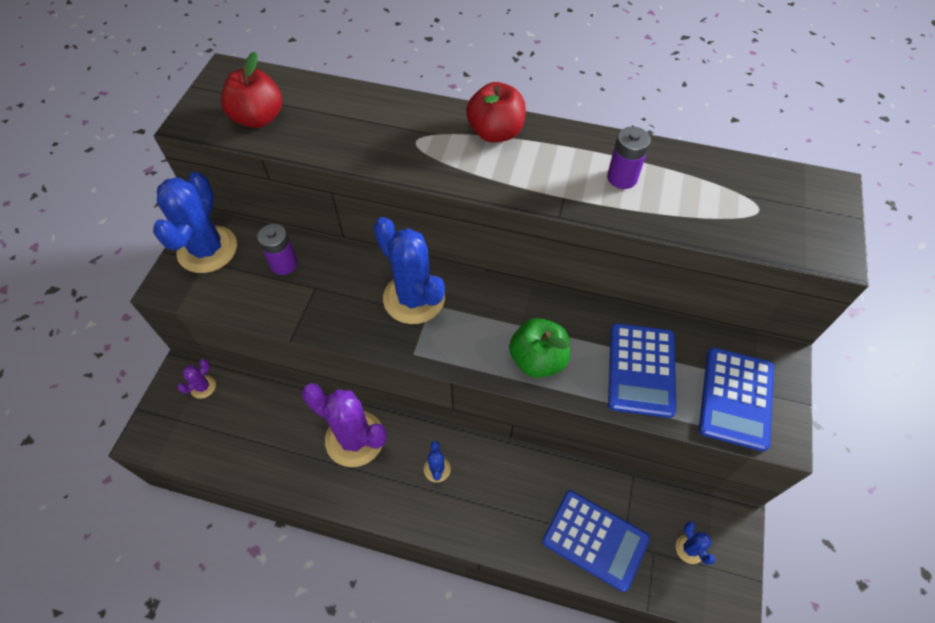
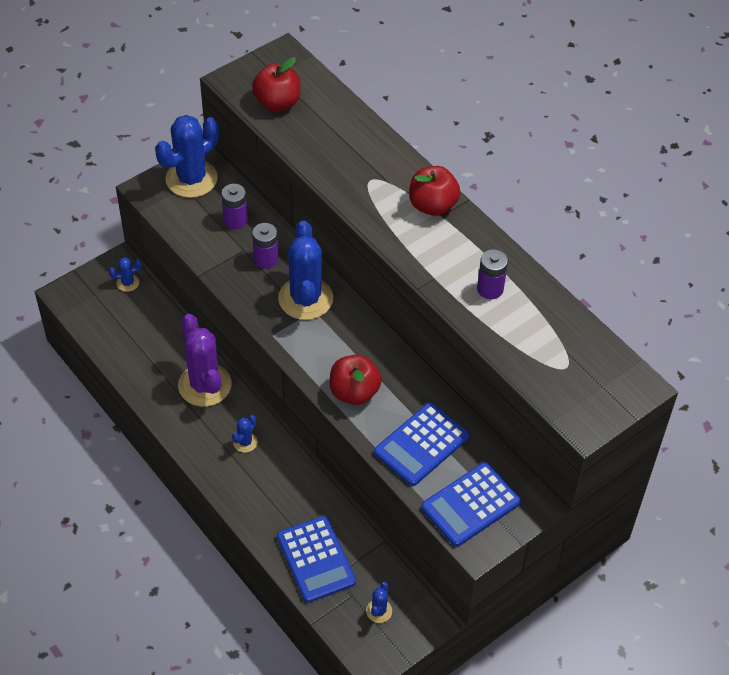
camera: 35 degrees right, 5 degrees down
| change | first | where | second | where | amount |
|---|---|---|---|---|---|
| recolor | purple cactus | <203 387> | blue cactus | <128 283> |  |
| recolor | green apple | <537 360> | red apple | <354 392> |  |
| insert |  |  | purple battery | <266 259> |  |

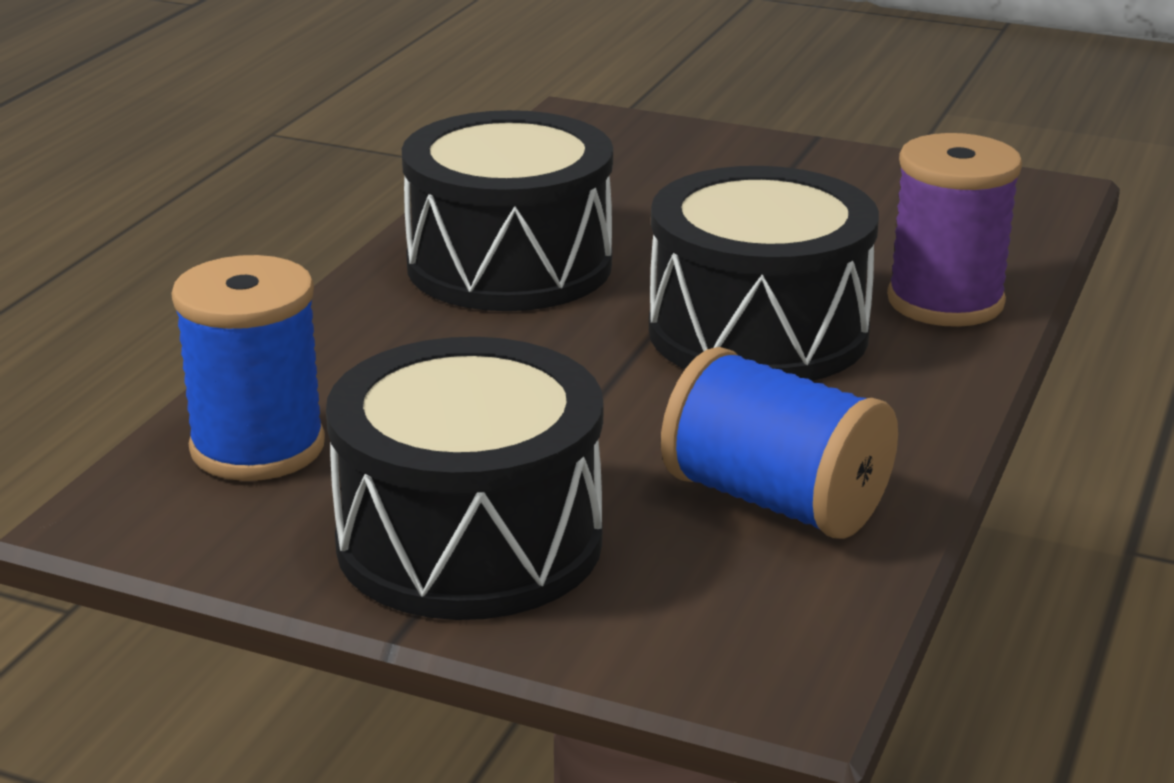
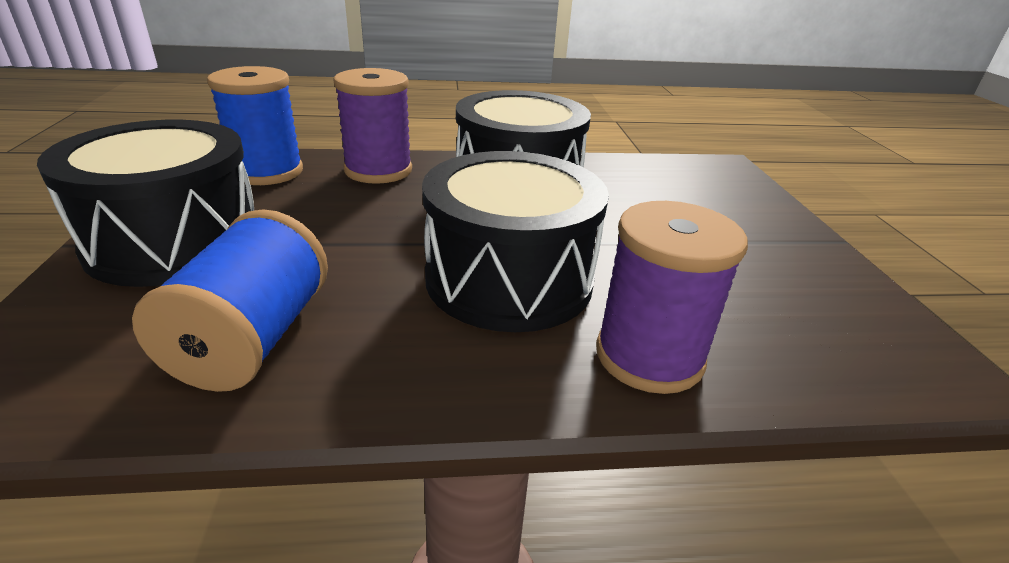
camera: 60 degrees right, 5 degrees up
| change | first | where | second | where | amount |
|---|---|---|---|---|---|
| insert |  |  | purple spool | <378 170> |  |

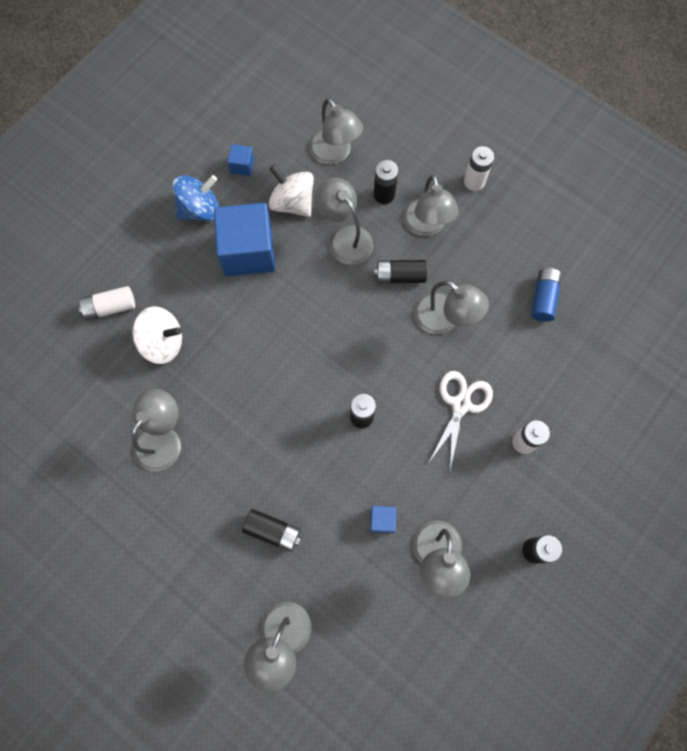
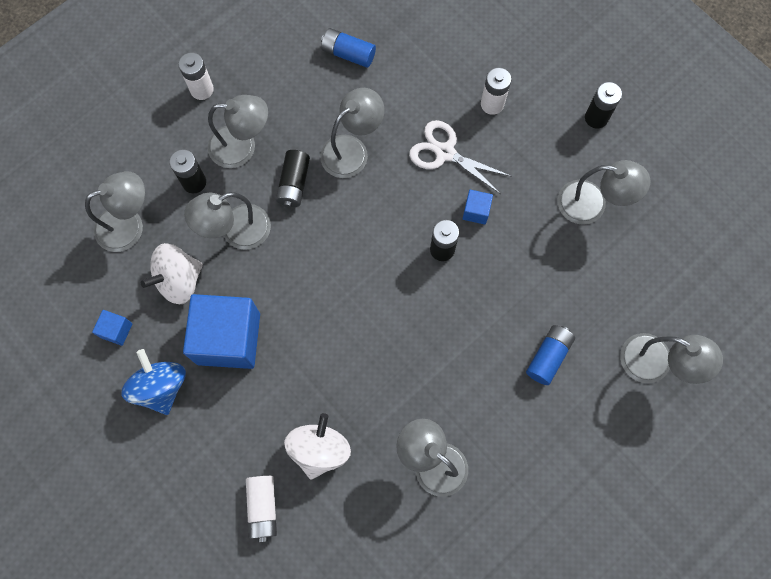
camera: 80 degrees left, 0 degrees up
| change | first | where | second | where | amount |
|---|---|---|---|---|---|
| recolor | black battery | <273 531> | blue battery | <548 357> |  |
| move | blue cube | <382 520> |  | <476 211> |  |

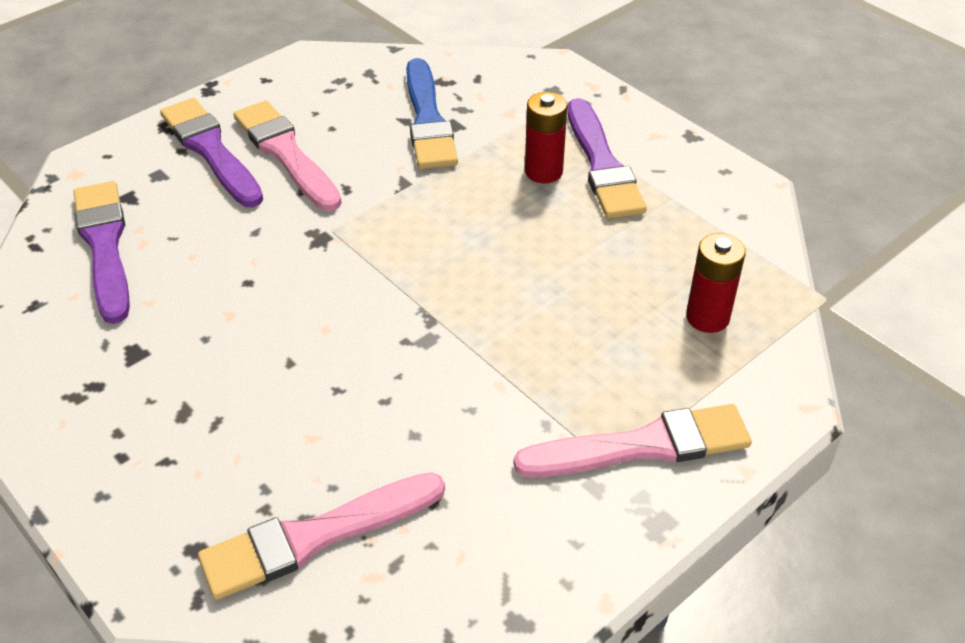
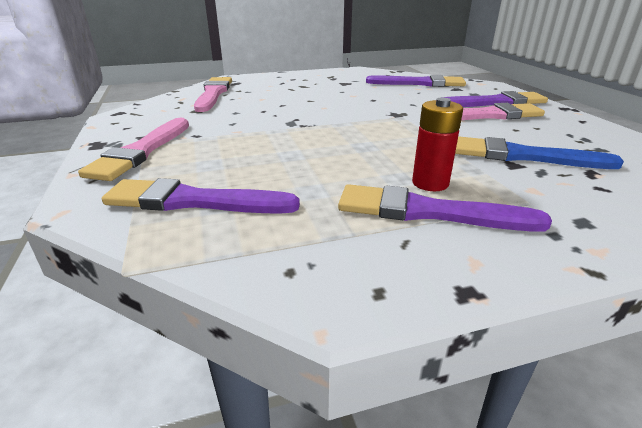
camera: 115 degrees right, 15 degrees down
| change | first | where | second | where | amount |
|---|---|---|---|---|---|
| replace | red battery | <707 317> | purple brush | <193 201> |  |

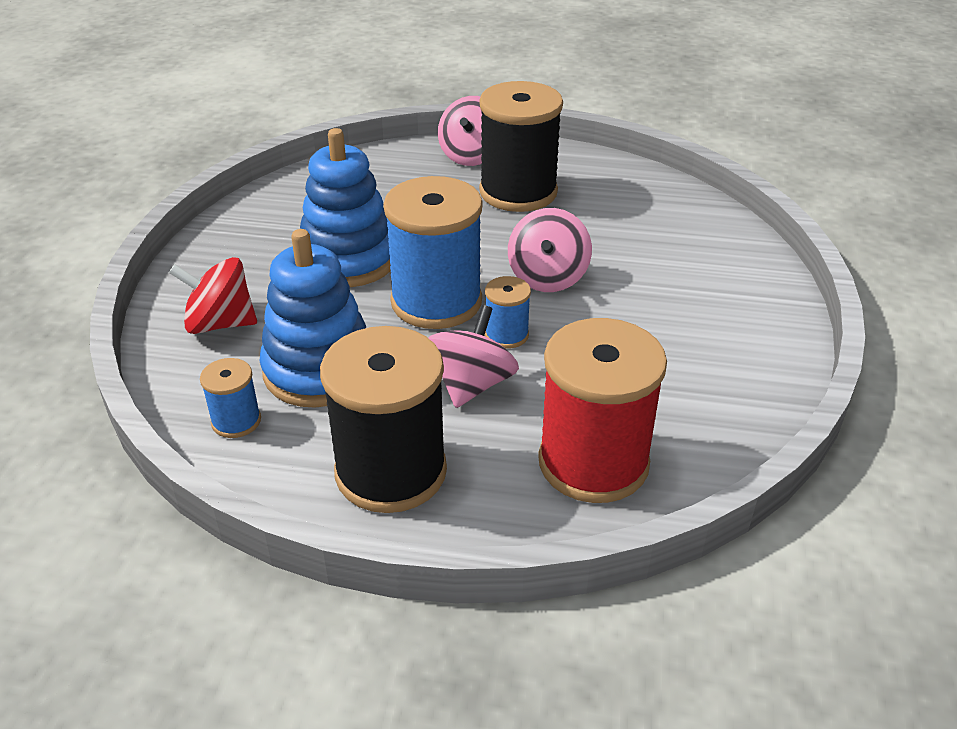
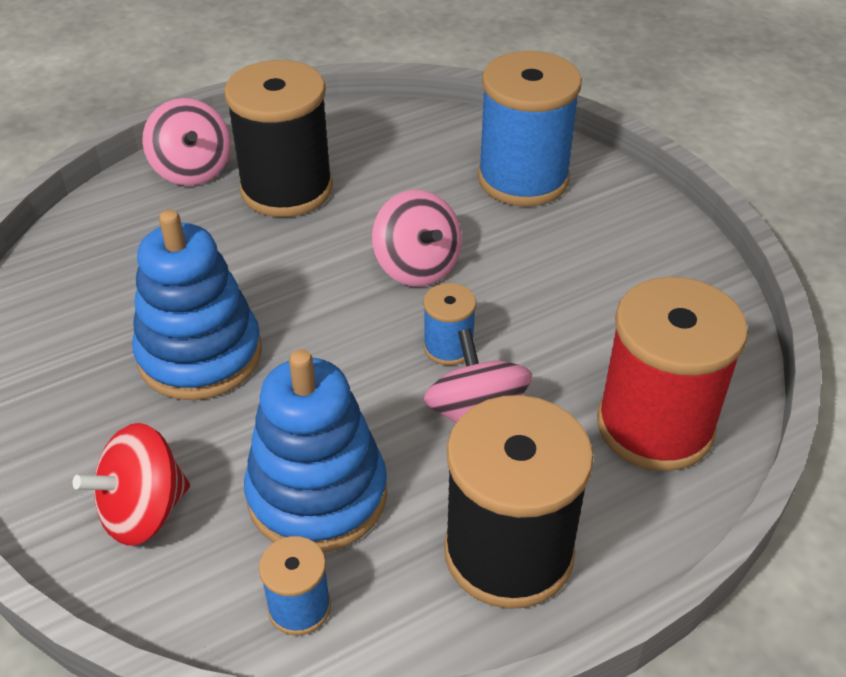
camera: 40 degrees left, 5 degrees up
| change | first | where | second | where | amount |
|---|---|---|---|---|---|
| move | blue spool | <436 302> |  | <523 179> |  |

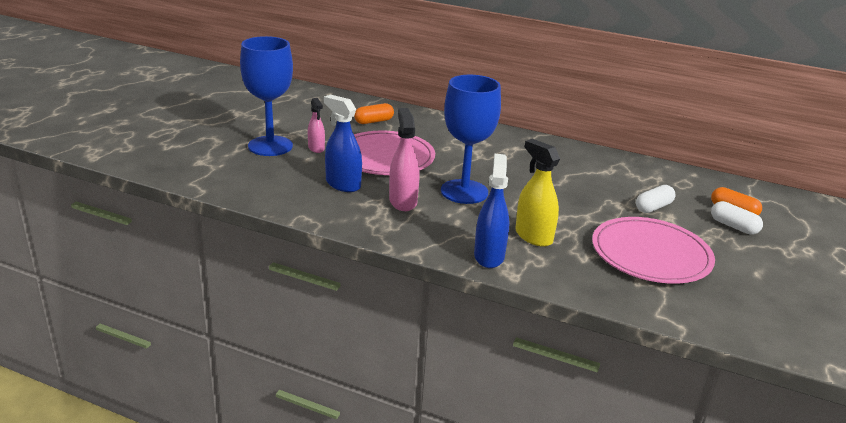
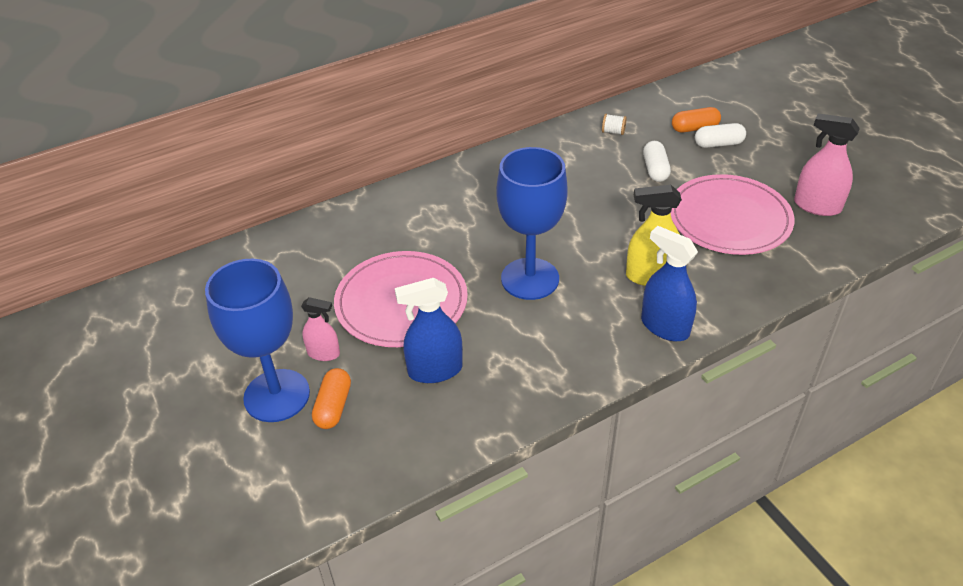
camera: 50 degrees left, 15 degrees up
| change | first | where | second | where | amount |
|---|---|---|---|---|---|
| move | orange capsule | <374 121> |  | <333 406> |  |
| move | pink spray bottle | <403 201> |  | <817 206> |  |
| insert |  |  | white spool | <613 132> |  |

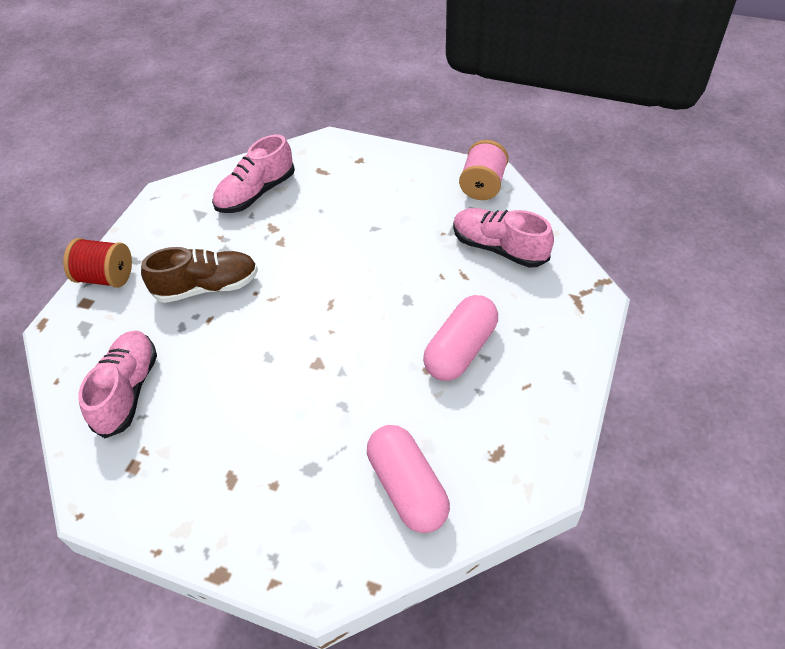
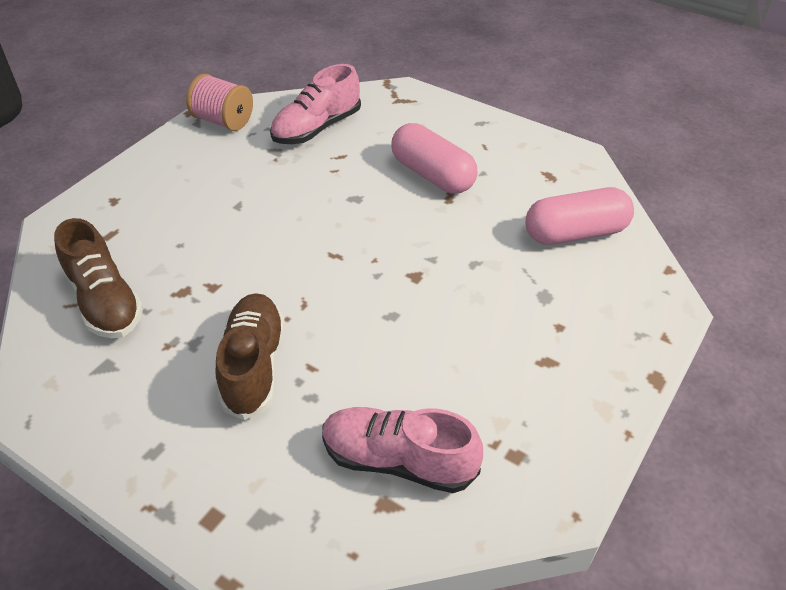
camera: 80 degrees left, 5 degrees down
| change | first | where | second | where | amount |
|---|---|---|---|---|---|
| delete | red spool | <106 277> |  |  |  |
| recolor | pink shoe | <256 193> | brown shoe | <105 301> |  |

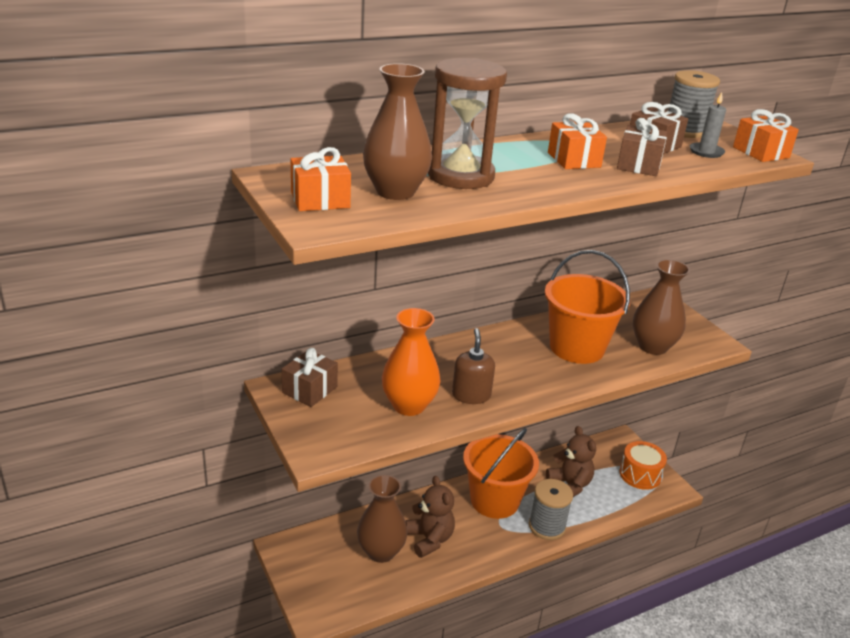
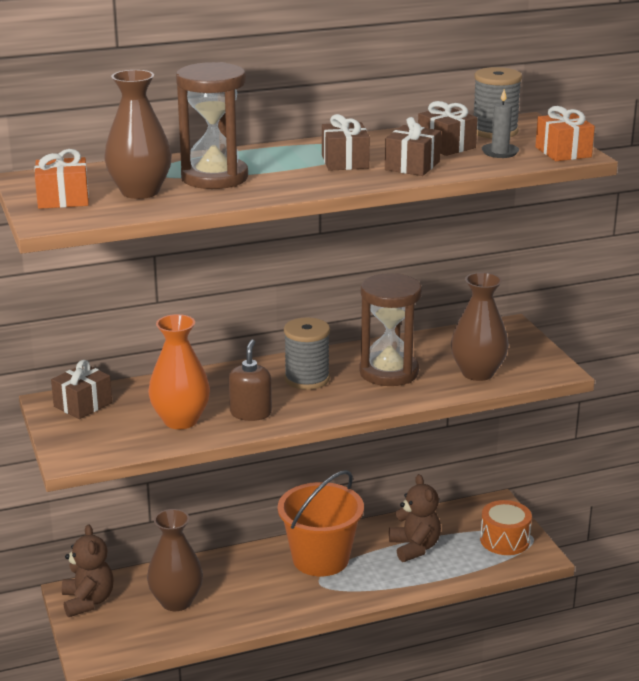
camera: 10 degrees right, 5 degrees down
| change | first | where | second | where | amount |
|---|---|---|---|---|---|
| move | brown teddy bear | <429 539> |  | <88 601> |  |
| move | grey spool | <547 526> |  | <307 379> |  |
| replace | orange bucket | <577 348> | brown hourglass | <389 372> |  |
| recolor | orange gift | <574 160> | brown gift | <345 162> |  |

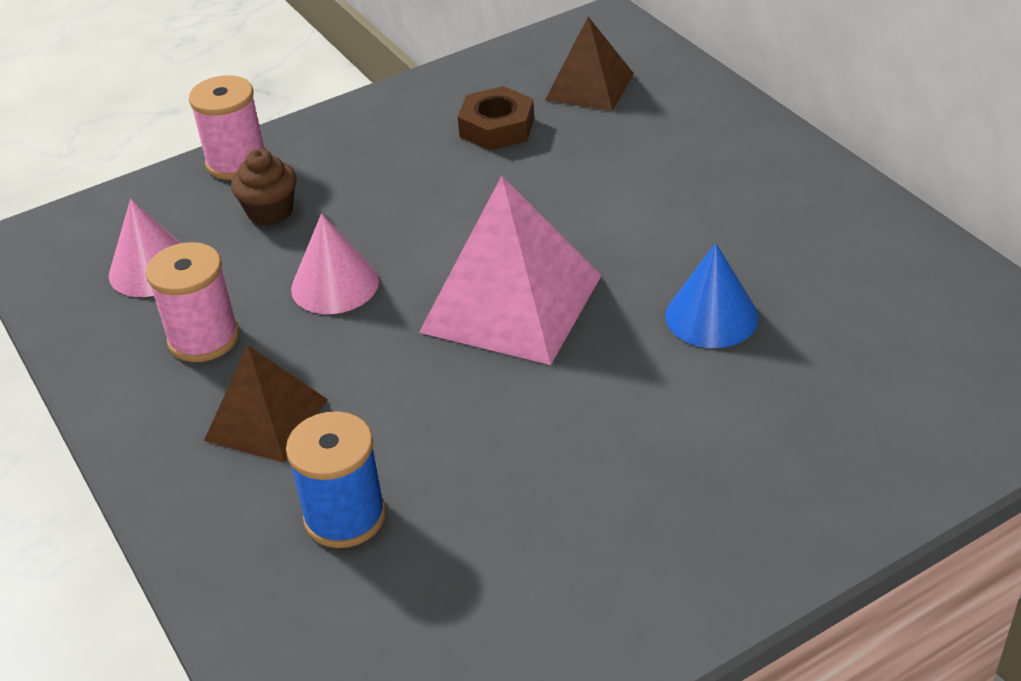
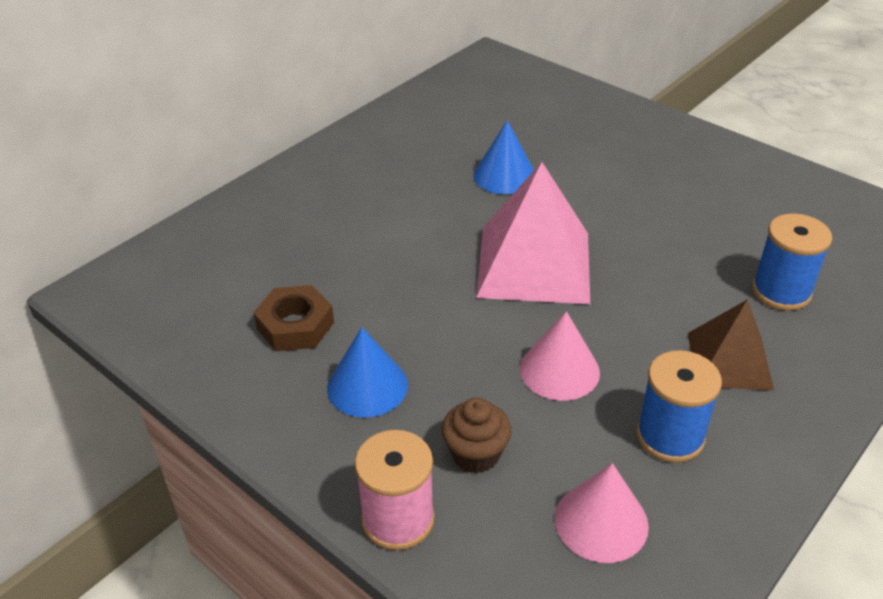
camera: 110 degrees left, 0 degrees up
| change | first | where | second | where | amount |
|---|---|---|---|---|---|
| recolor | pink spool | <203 338> | blue spool | <670 436> |  |
| delete | brown pyramid | <589 86> |  |  |  |
| insert |  |  | blue cone | <367 386> |  |

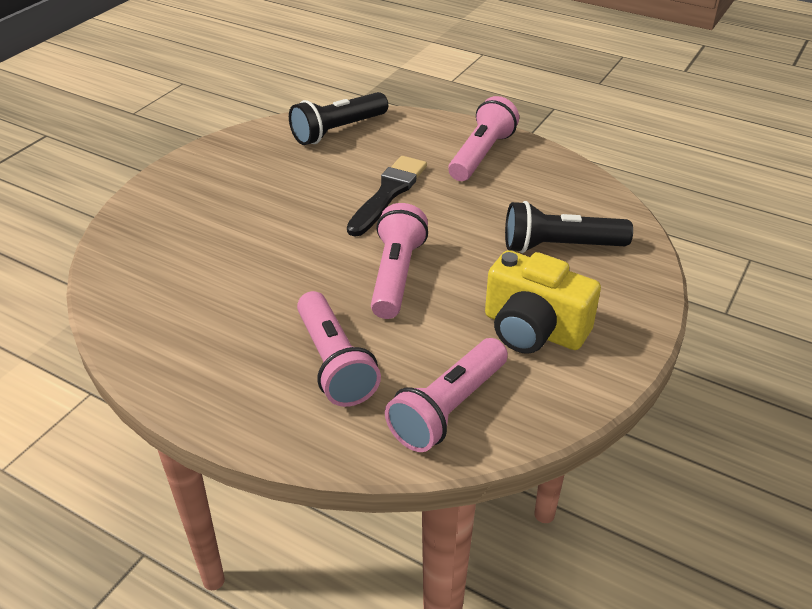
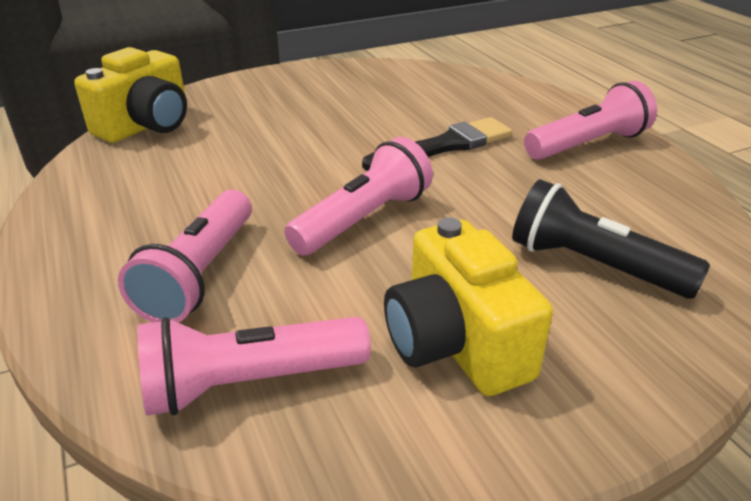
camera: 35 degrees right, 5 degrees down
| change | first | where | second | where | amount |
|---|---|---|---|---|---|
| delete | black flashlight | <338 130> |  |  |  |
| insert |  |  | yellow camera | <147 125> |  |

